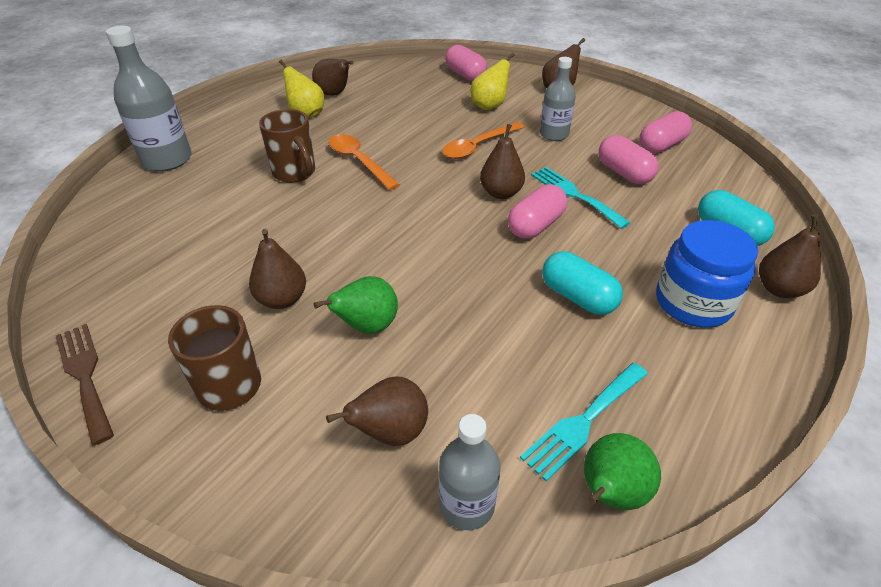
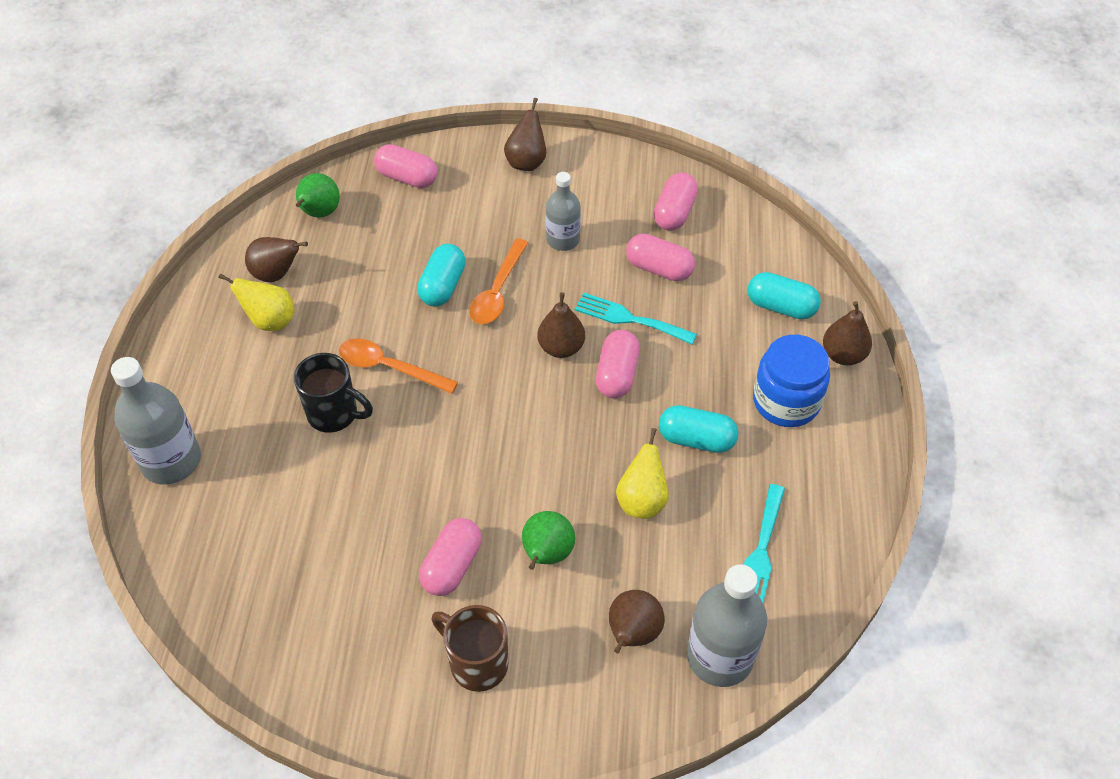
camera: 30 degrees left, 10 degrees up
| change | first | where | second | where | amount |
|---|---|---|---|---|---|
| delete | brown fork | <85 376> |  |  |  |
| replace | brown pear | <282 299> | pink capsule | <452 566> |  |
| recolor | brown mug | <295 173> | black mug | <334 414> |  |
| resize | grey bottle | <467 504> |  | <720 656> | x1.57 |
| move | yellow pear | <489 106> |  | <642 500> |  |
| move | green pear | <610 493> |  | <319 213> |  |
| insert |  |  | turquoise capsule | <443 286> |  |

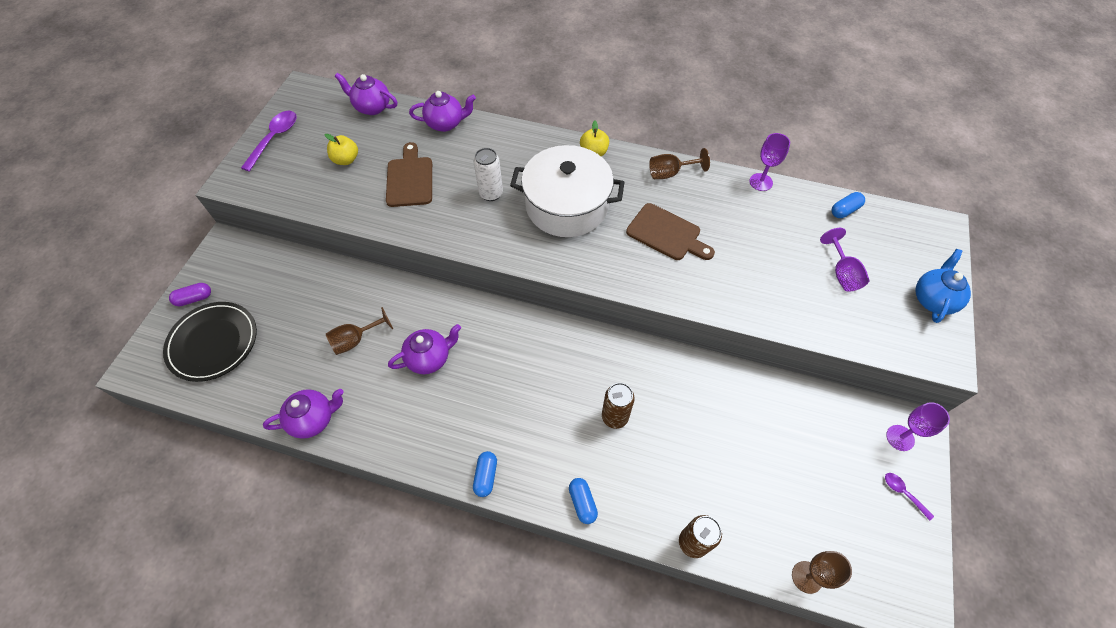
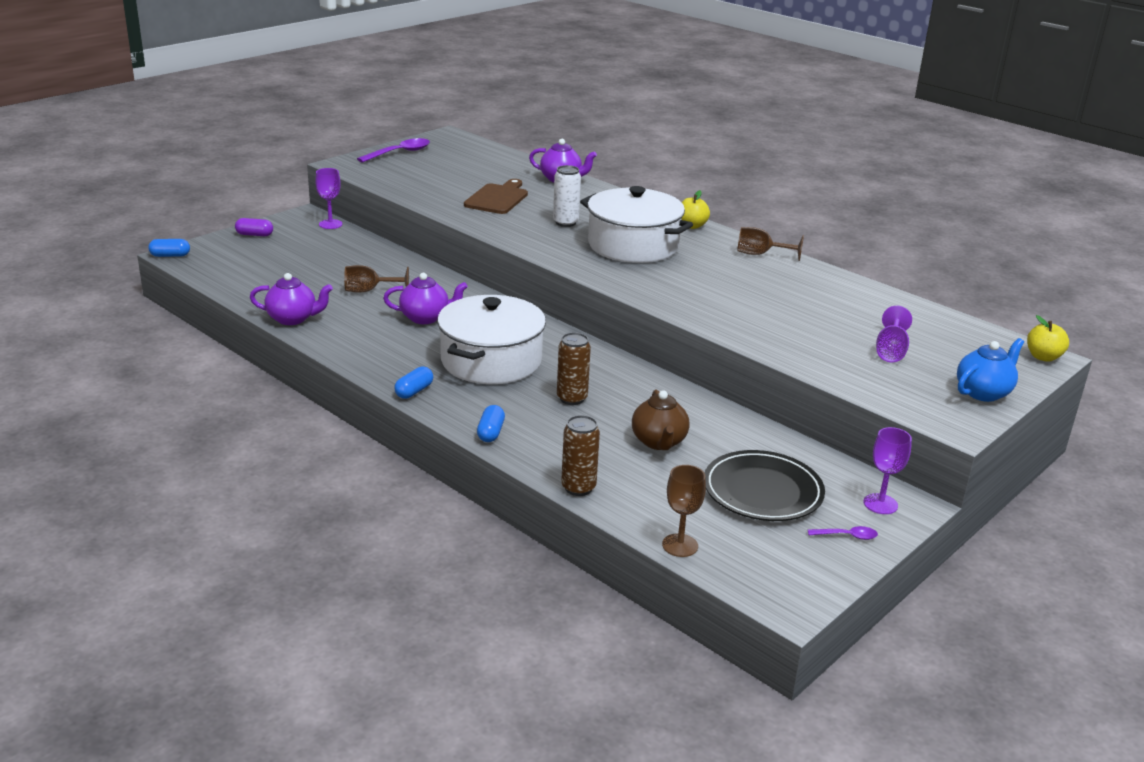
camera: 25 degrees right, 30 degrees down
| change | first | where | second | where | amount |
|---|---|---|---|---|---|
| move | black plate | <213 343> |  | <762 491> |  |
| move | yellow apple | <346 160> |  | <1043 357> |  |
| delete | purple teapot | <372 107> |  |  |  |
| delete | brown cutting board | <667 234> |  |  |  |
| move | purple goblet | <761 182> |  | <330 224> |  |
| move | blue capsule | <844 210> |  | <170 255> |  |
| rotate | purple spoon | <903 493> |  | <847 536> | 105 degrees clockwise |
| insert |  |  | white pot | <491 361> |  |
| insert |  |  | brown teapot | <659 442> |  |

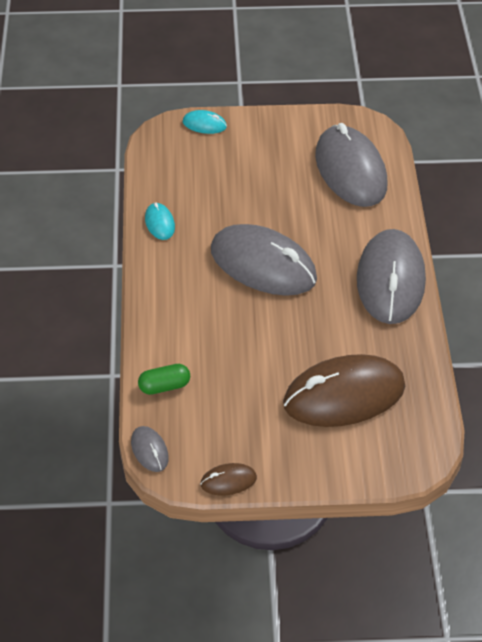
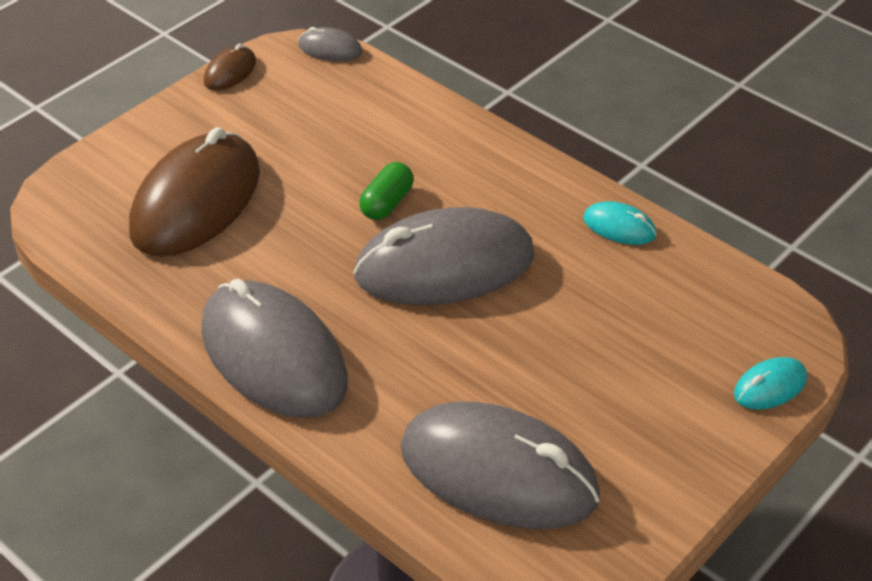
camera: 135 degrees right, 5 degrees down
| change | first | where | second | where | amount |
|---|---|---|---|---|---|
| move | green capsule | <164 386> |  | <387 203> |  |

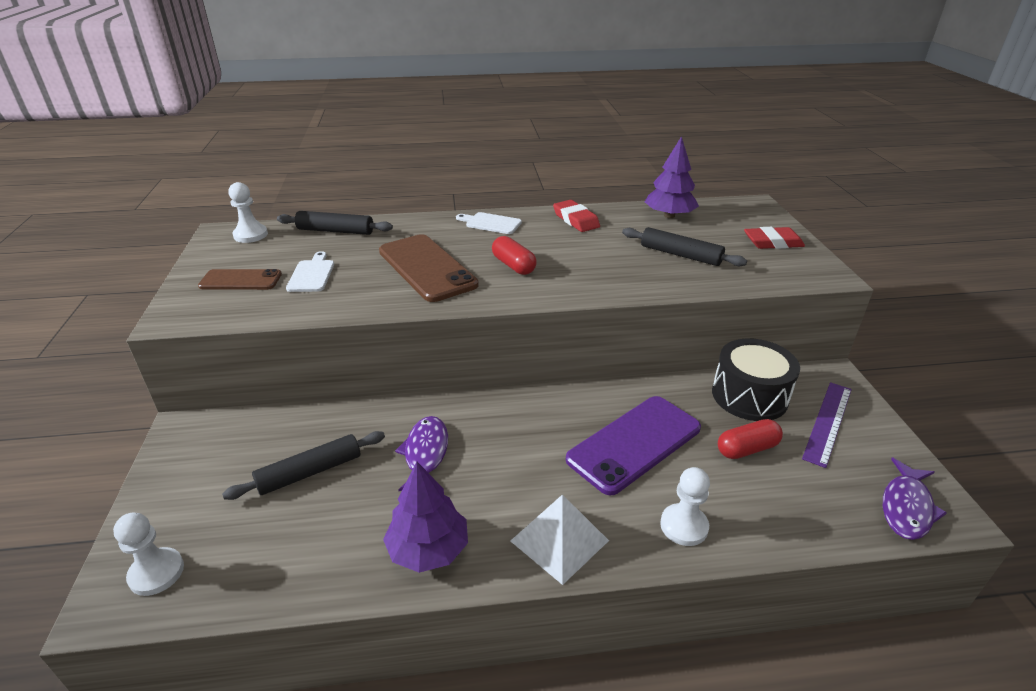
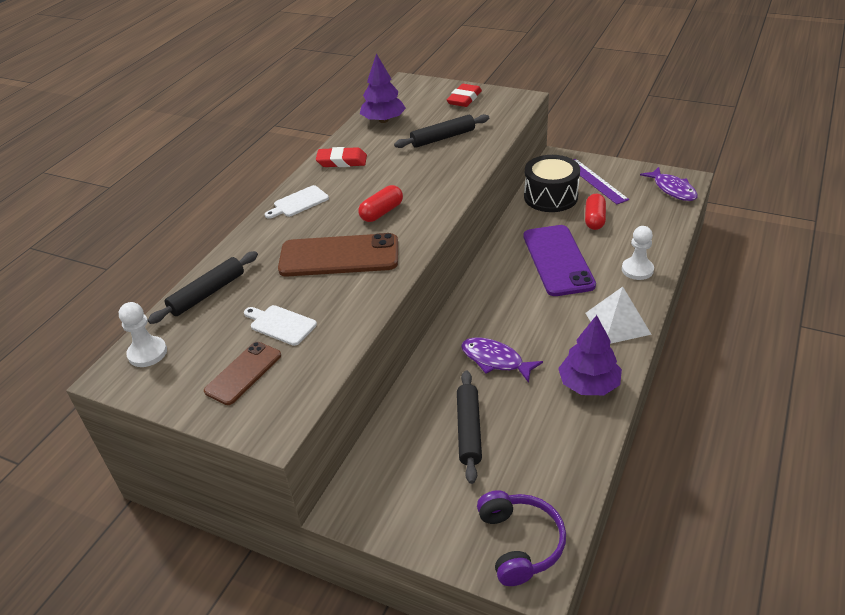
camera: 55 degrees left, 5 degrees up
| change | first | where | second | where | amount |
|---|---|---|---|---|---|
| replace | white pawn | <156 573> | purple headphones | <520 543> |  |
| rotate | red capsule | <513 265> |  | <381 212> | 45 degrees counterclockwise |

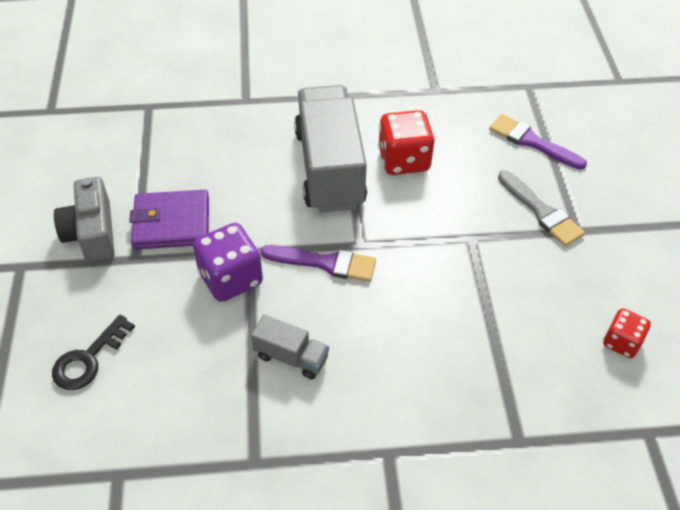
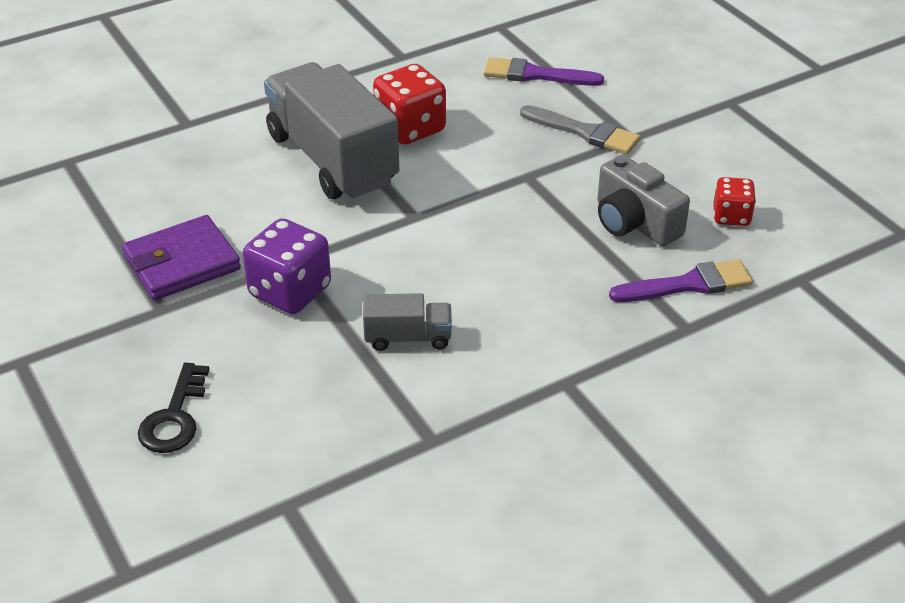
camera: 25 degrees left, 10 degrees down
| change | first | where | second | where | amount |
|---|---|---|---|---|---|
| move | grey camera | <92 233> |  | <634 222> |  |
| move | purple brush | <325 263> |  | <688 284> |  |

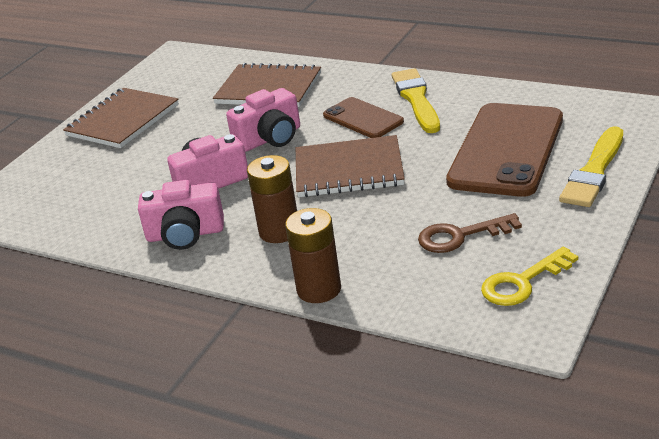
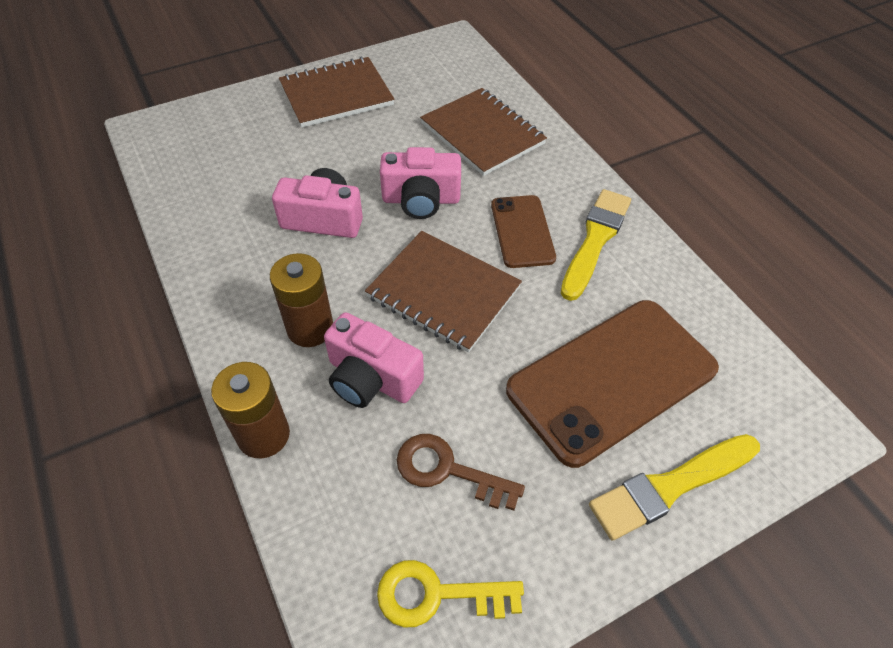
camera: 30 degrees right, 20 degrees up
| change | first | where | second | where | amount |
|---|---|---|---|---|---|
| move | pink camera | <185 234> |  | <371 378> |  |

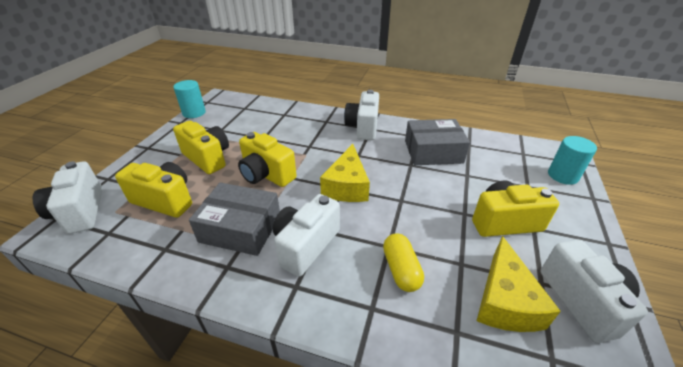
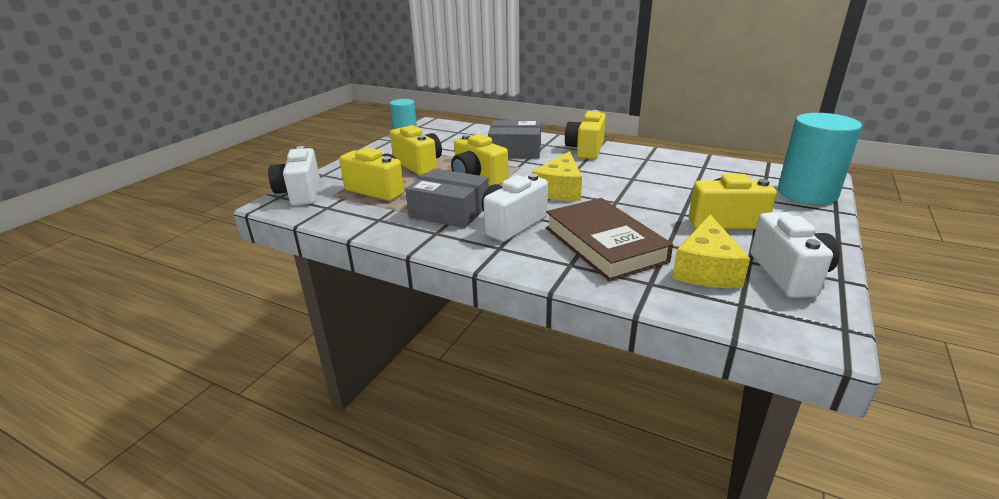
camera: 10 degrees right, 10 degrees down
| change | first | where | second | where | amount |
|---|---|---|---|---|---|
| recolor | white camera | <363 127> | yellow camera | <585 150> |  |
| replace | yellow capsule | <401 270> | brown book | <604 244> |  |
| move | grey box | <433 151> |  | <515 150> |  |
| resize | turquoise cylinder | <563 175> |  | <807 193> | x1.70 |

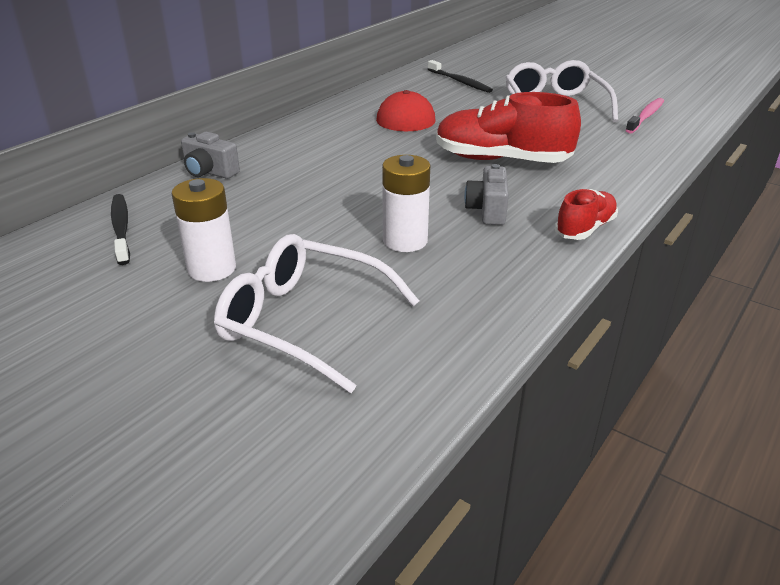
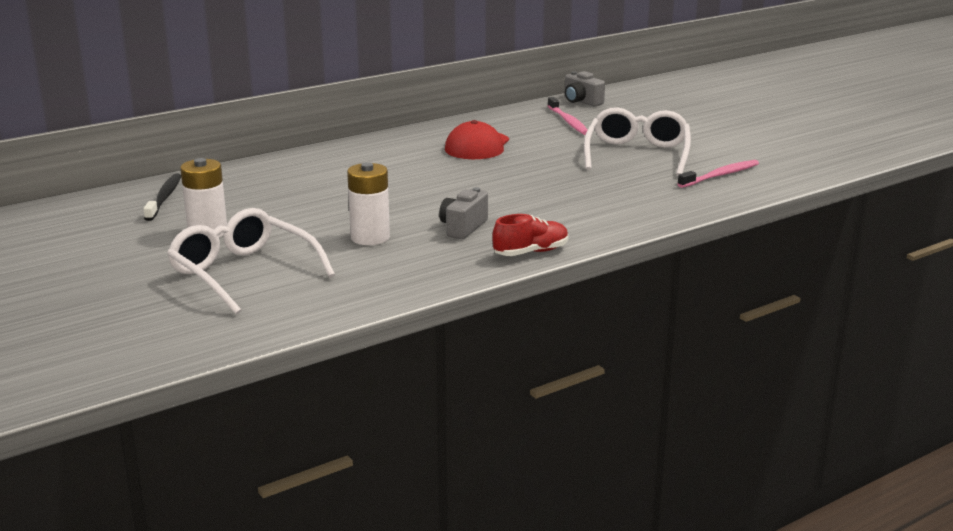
camera: 20 degrees right, 10 degrees down
| change | first | where | second | where | amount |
|---|---|---|---|---|---|
| move | grey camera | <209 172> |  | <581 101> |  |
| recolor | black toothbrush | <460 82> | pink toothbrush | <568 121> |  |
| delete | red shoe | <501 160> |  |  |  |

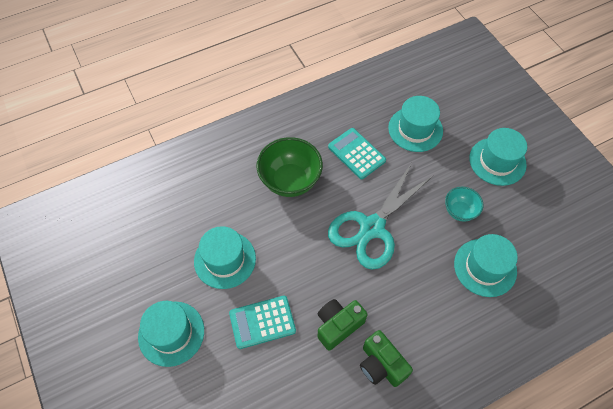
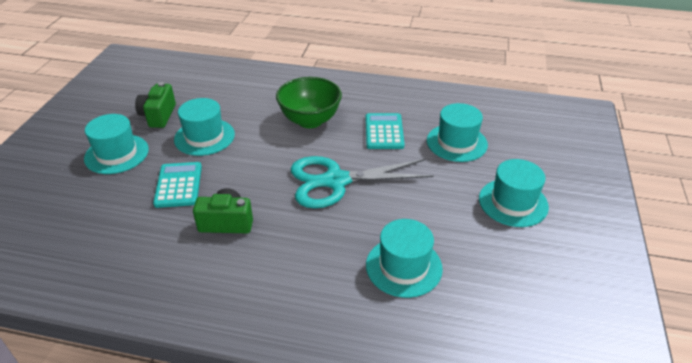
camera: 40 degrees right, 20 degrees down
| change | first | where | second | where | amount |
|---|---|---|---|---|---|
| rotate | turquoise calculator | <262 322> |  | <178 185> | 60 degrees clockwise |
| move | green camera | <381 365> |  | <158 116> |  |
| delete | turquoise bowl | <459 211> |  |  |  |

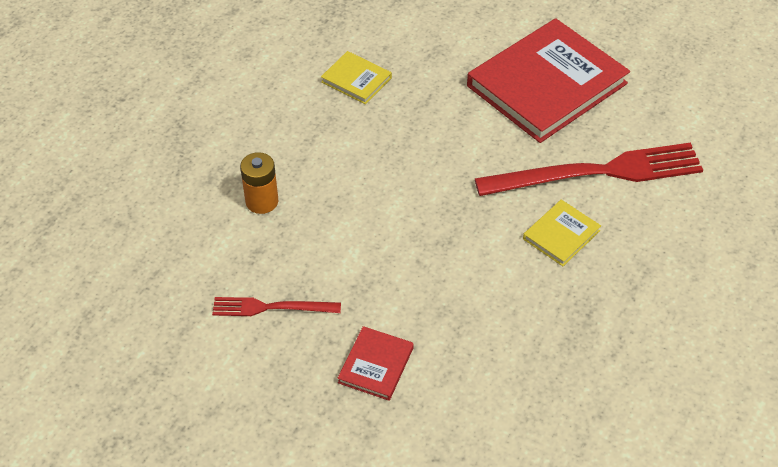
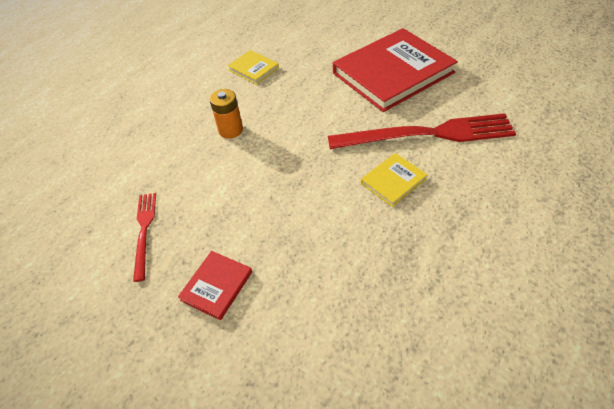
camera: 10 degrees right, 0 degrees up
| change | first | where | second | where | amount |
|---|---|---|---|---|---|
| rotate | red fork | <271 307> |  | <144 231> | 75 degrees clockwise |
| move | orange battery | <262 201> |  | <231 130> |  |

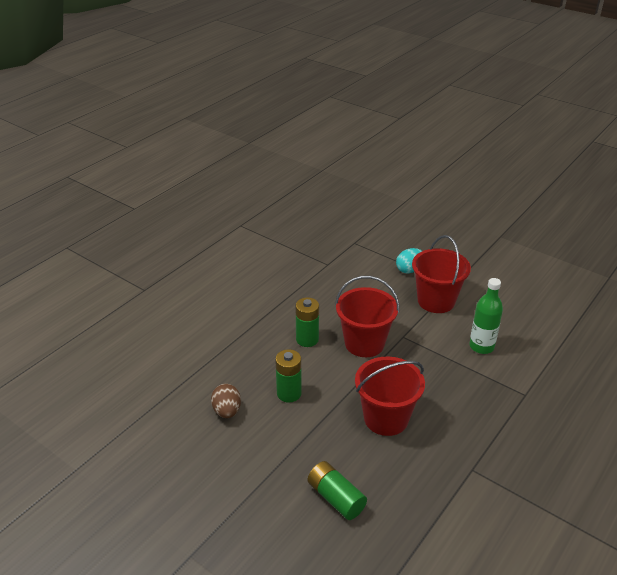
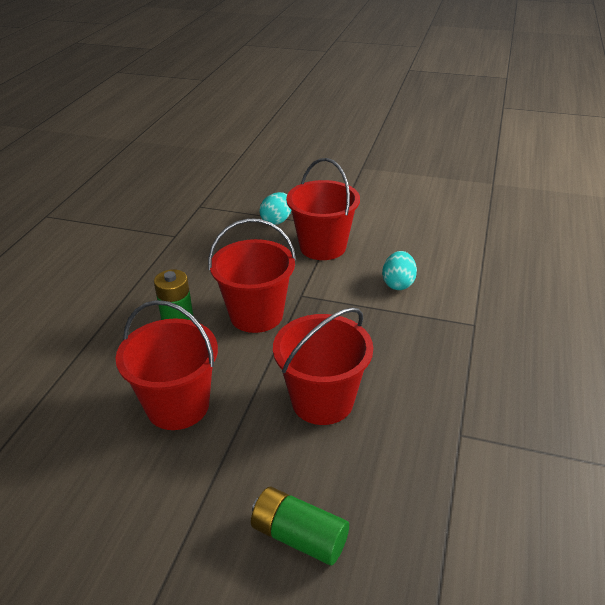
camera: 20 degrees left, 0 degrees up
| change | first | where | second | where | amount |
|---|---|---|---|---|---|
| delete | brown egg | <227 411> |  |  |  |
| replace | green battery | <289 393> | red bucket | <178 406> |  |
| replace | green bottle | <481 346> | turquoise egg | <398 284> |  |

